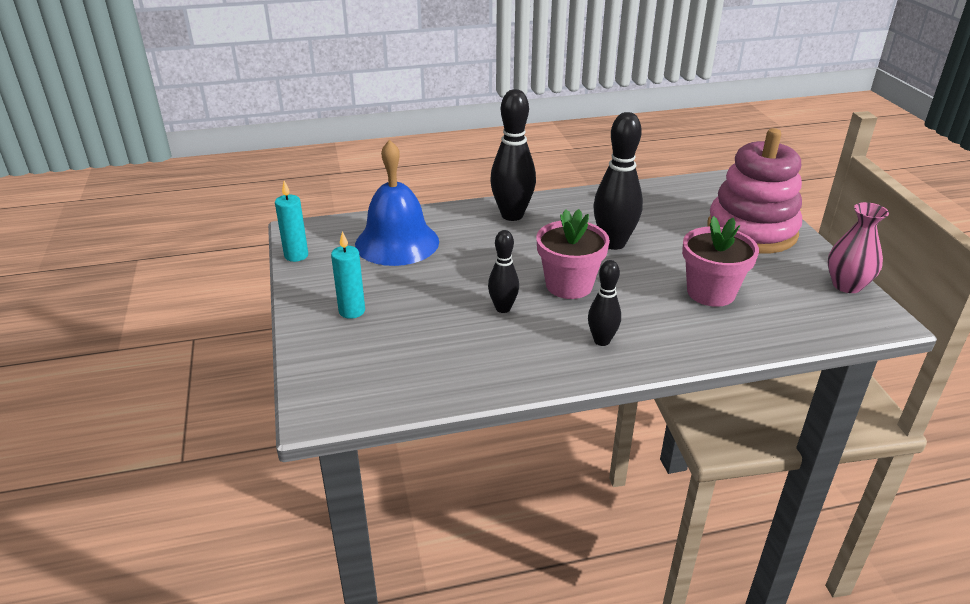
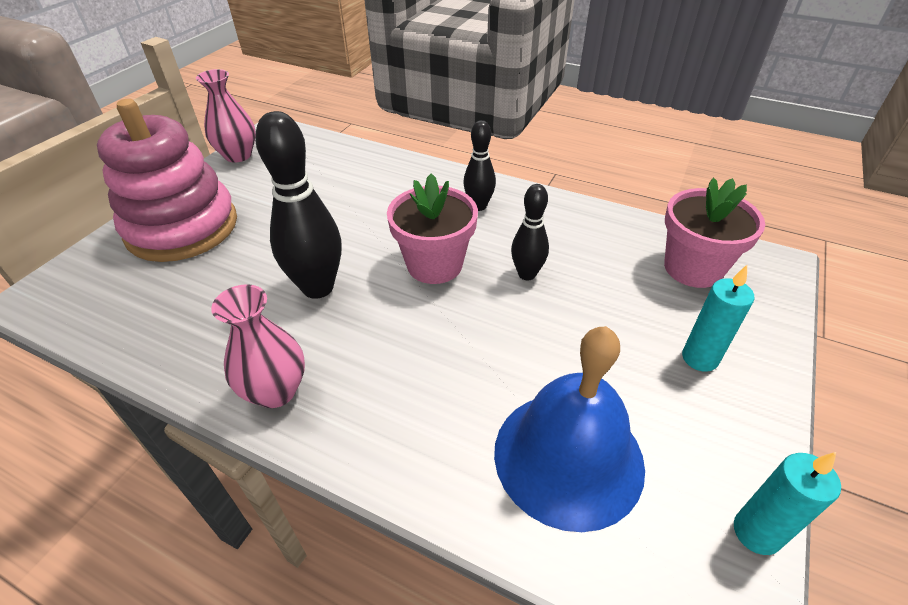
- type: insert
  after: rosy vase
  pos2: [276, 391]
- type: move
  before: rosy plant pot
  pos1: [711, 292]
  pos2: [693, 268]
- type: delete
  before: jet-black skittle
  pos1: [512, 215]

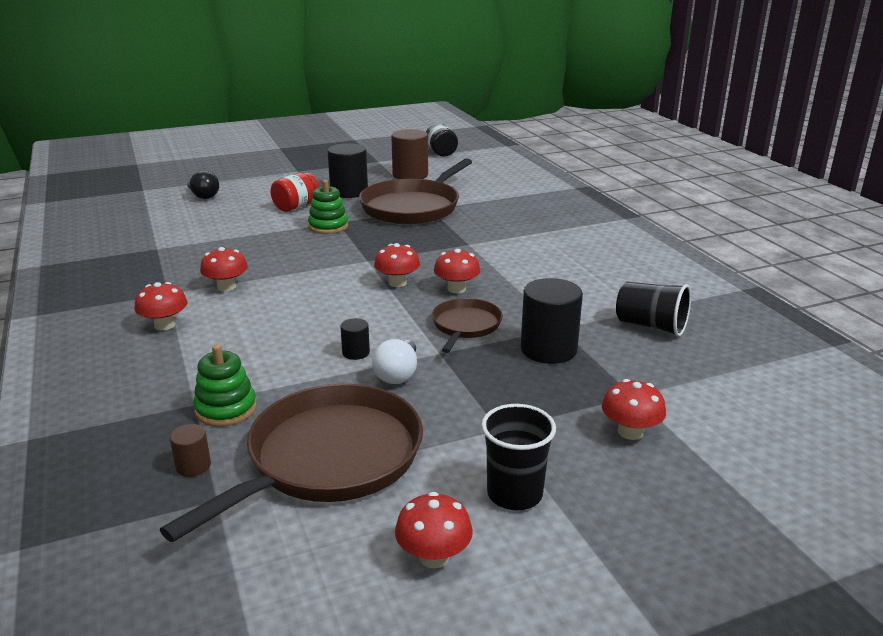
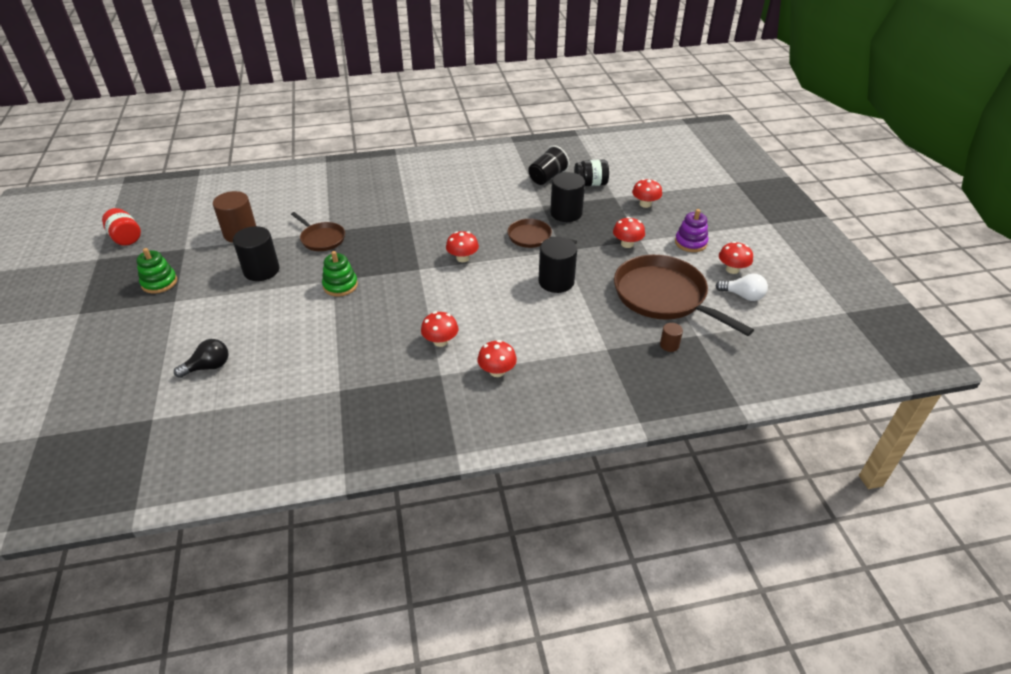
- type: move
  before: red jar
  pos1: [296, 206]
  pos2: [126, 237]
- type: move
  before: emerald stacking toy
  pos1: [226, 409]
  pos2: [159, 282]
- type: resize
  before: russet skillet
  pos1: [413, 207]
  pos2: [321, 239]
  scale: 0.53
- type: resize
  before: jet-black cylinder shape
  pos1: [356, 353]
  pos2: [556, 281]
  scale: 2.07
- type: move
  before: jet-black jar
  pos1: [440, 152]
  pos2: [590, 184]
- type: move
  before: red mushroom
  pos1: [456, 289]
  pos2: [627, 244]
- type: replace
  before: jet-black beaker
  after: purple stacking toy
  pos1: [514, 494]
  pos2: [690, 243]
- type: move
  before: snow-white bulb
  pos1: [398, 374]
  pos2: [743, 296]

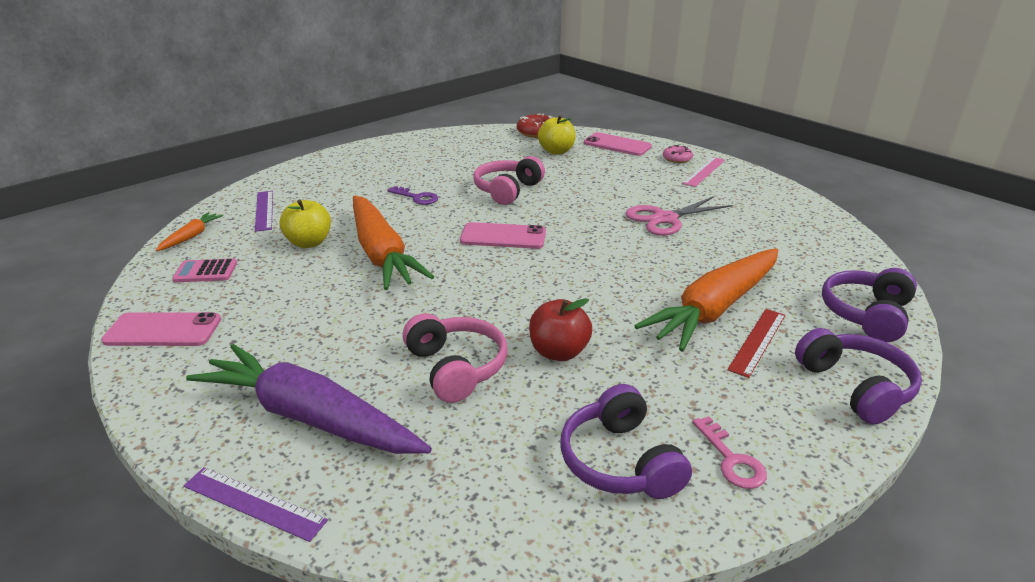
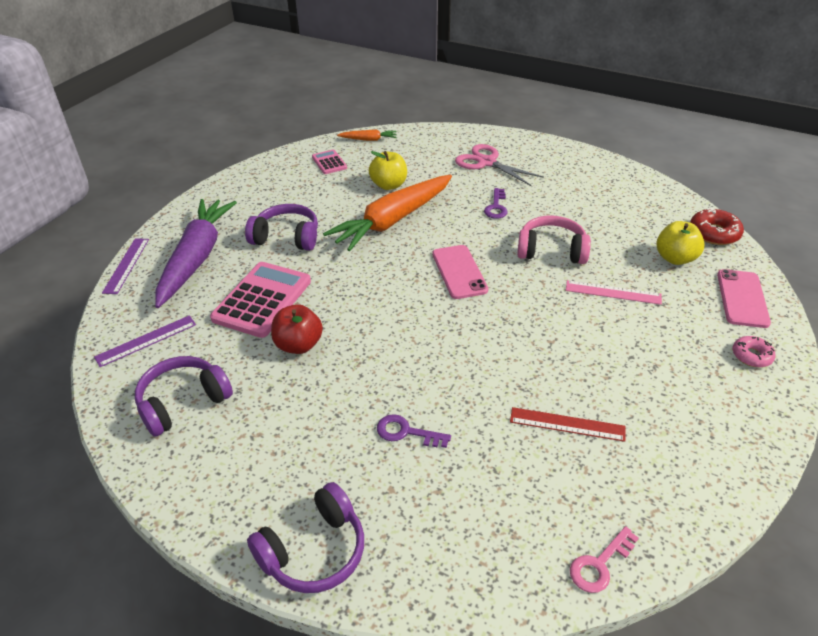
- type: move
  before: purple ruler
  pos1: [264, 210]
  pos2: [146, 340]
- type: replace
  before: rosy headphones
  after: rosy pocket calculator
  pos1: [456, 368]
  pos2: [262, 300]
- type: move
  before: purple headphones
  pos1: [866, 315]
  pos2: [286, 237]
- type: replace
  before: orange toy carrot
  after: purple door key
  pos1: [715, 308]
  pos2: [406, 432]
- type: move
  before: rosy scissors
  pos1: [665, 219]
  pos2: [486, 162]
- type: move
  before: red ruler
  pos1: [757, 341]
  pos2: [567, 424]
- type: move
  before: rosy ruler
  pos1: [704, 171]
  pos2: [613, 292]
- type: move
  before: rosy door key
  pos1: [731, 460]
  pos2: [599, 564]
- type: delete
  before: rosy mobile phone
  pos1: [163, 330]

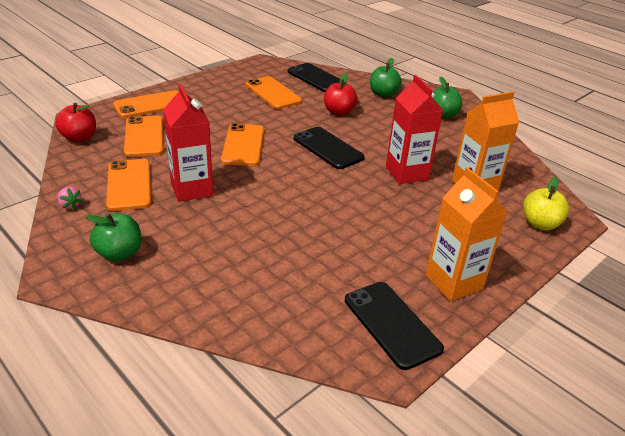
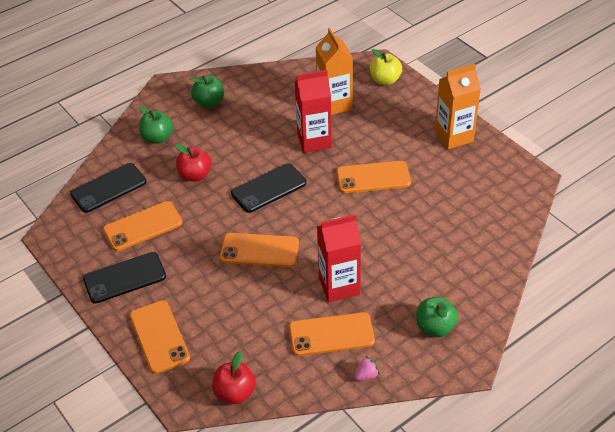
- type: move
  before: jet-black mobile phone
  pos1: [391, 324]
  pos2: [124, 278]
- type: move
  before: orange mobile phone
  pos1: [144, 136]
  pos2: [373, 177]

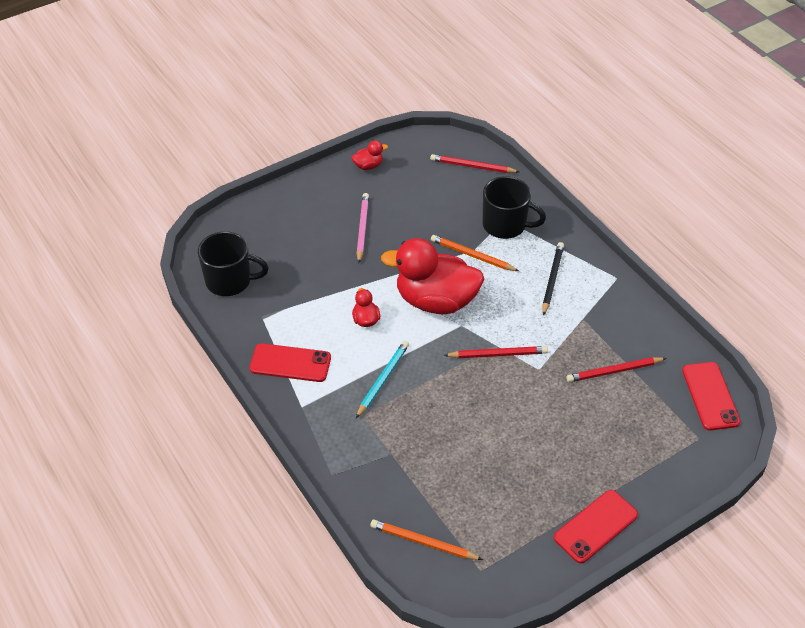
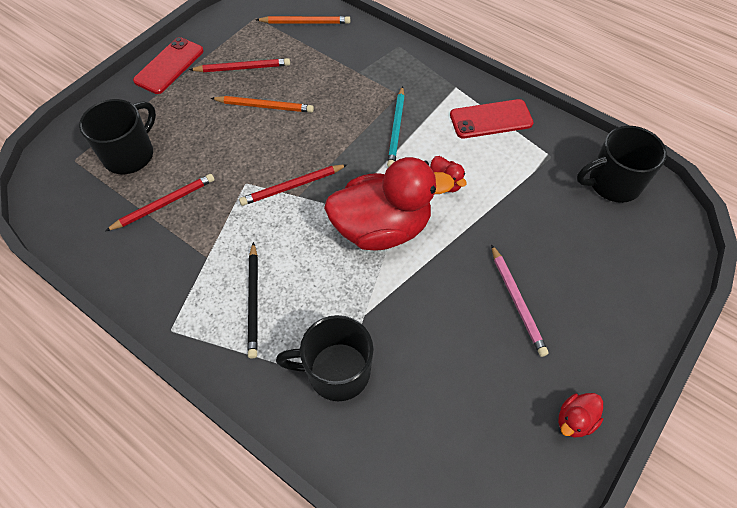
- type: insert
  after: jet-black coffee mug
  pos2: [130, 154]
- type: move
  before: red pencil
  pos1: [472, 166]
  pos2: [242, 68]
- type: move
  before: orange pencil
  pos1: [472, 255]
  pos2: [264, 106]
- type: delete
  before: red mobile phone
  pos1: [710, 396]

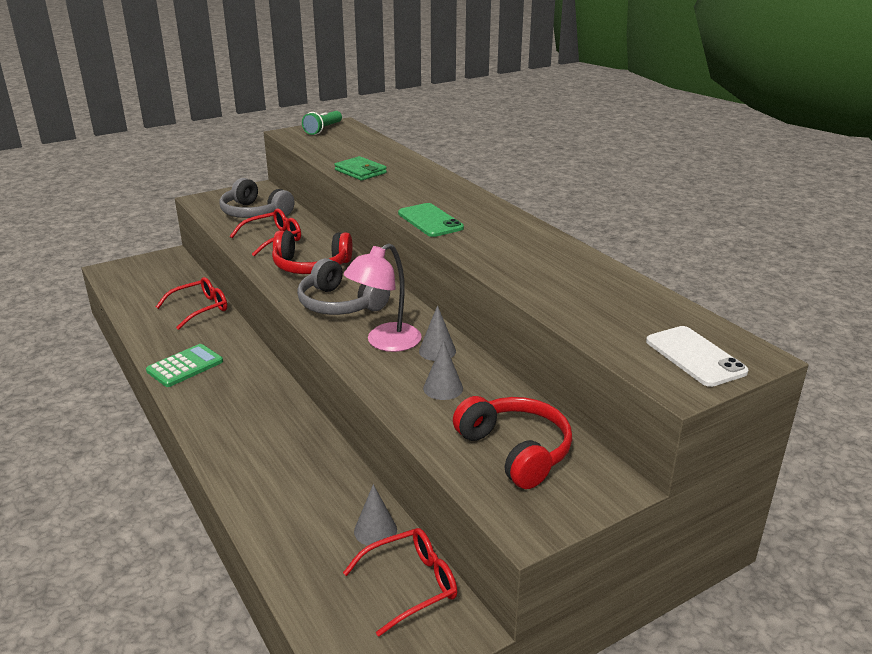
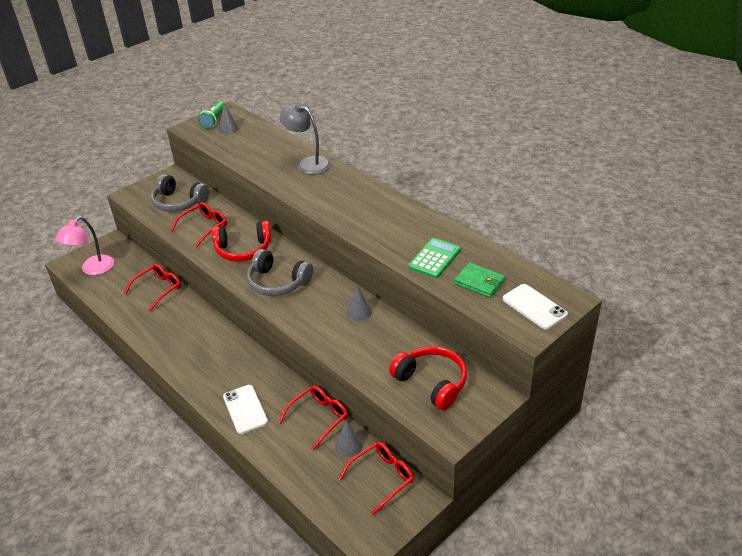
- type: move
  before: rosy desk lamp
  pos1: [385, 342]
  pos2: [92, 269]
- type: move
  before: grey cone shape
  pos1: [443, 388]
  pos2: [228, 129]
- type: insert
  after: snow-white mobile phone
  pos2: [245, 409]
- type: insert
  after: red eyeglasses
  pos2: [319, 417]
- type: insert
  after: grey desk lamp
  pos2: [308, 164]
- type: move
  before: emerald pocket calculator
  pos1: [185, 366]
  pos2: [434, 258]
- type: move
  before: emerald card wallet
  pos1: [360, 171]
  pos2: [479, 282]
- type: delete
  before: emerald mobile phone
  pos1: [430, 221]

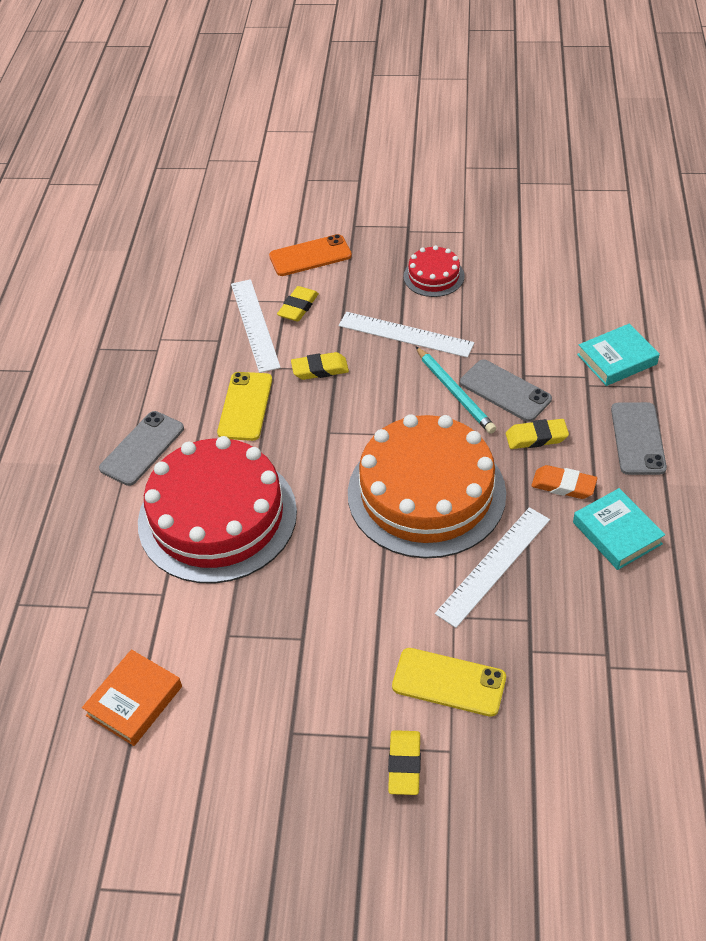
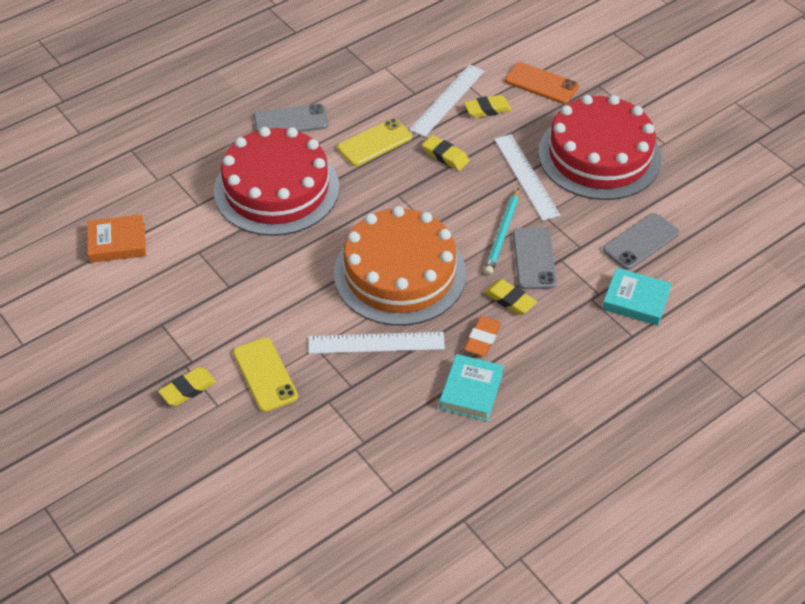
- type: rotate
  before: orange pencil eraser
  pos1: [563, 485]
  pos2: [482, 339]
  turn: 45
- type: resize
  before: red gateau
  pos1: [434, 276]
  pos2: [599, 155]
  scale: 2.19
- type: move
  before: grey mobile phone
  pos1: [638, 438]
  pos2: [641, 242]

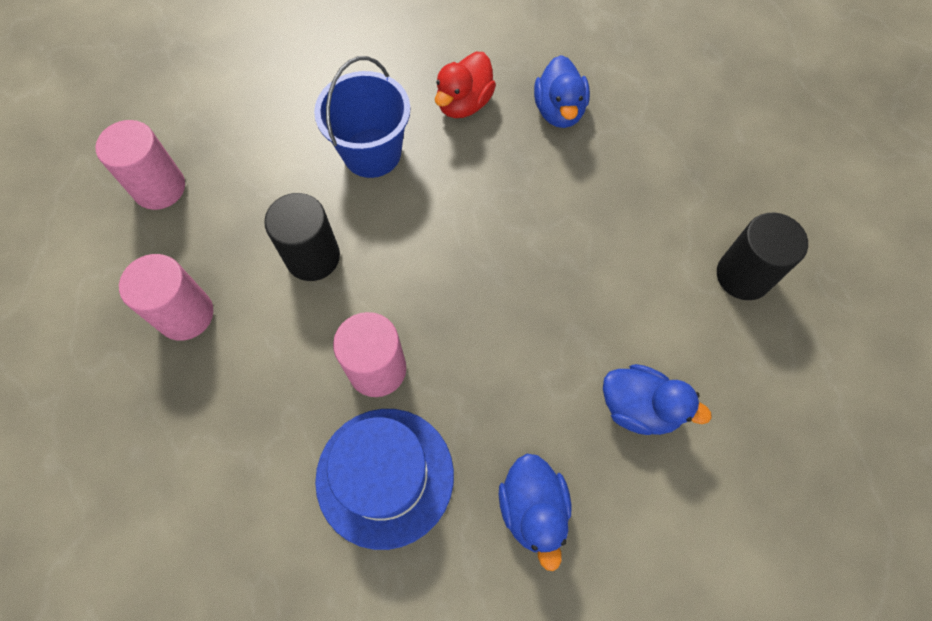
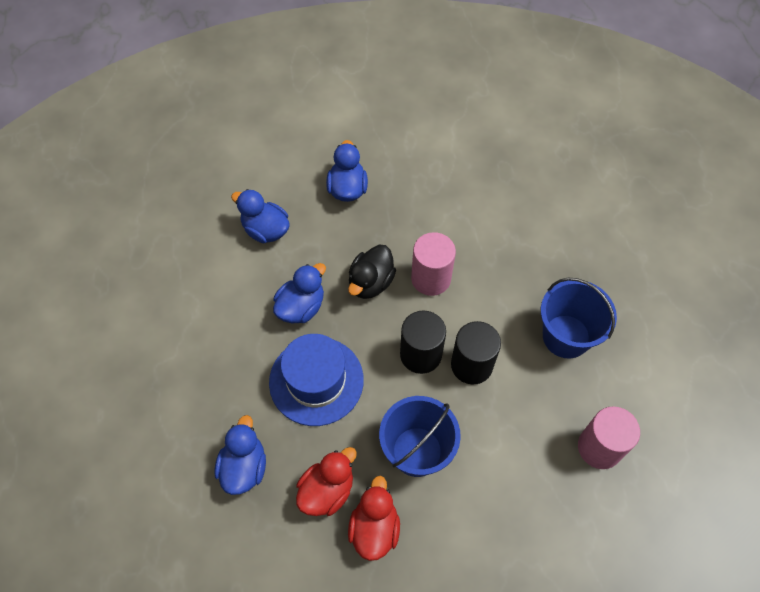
- type: move
  before: cobalt hat
  pos1: [385, 476]
  pos2: [316, 381]
- type: insert
  after: cobalt rubber duck
  pos2: [301, 307]
- type: insert
  after: jet-black rubber duck
  pos2: [371, 282]
- type: insert
  after: red rubber duck
  pos2: [374, 528]
- type: move
  before: jet-black cylinder shape
  pos1: [743, 276]
  pos2: [420, 354]
- type: replace
  before: rosy cylinder shape
  after: cobalt bucket
  pos1: [185, 314]
  pos2: [566, 336]

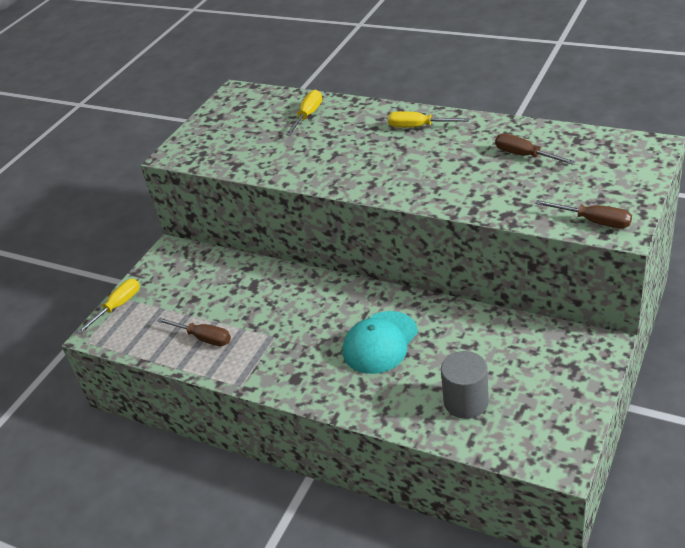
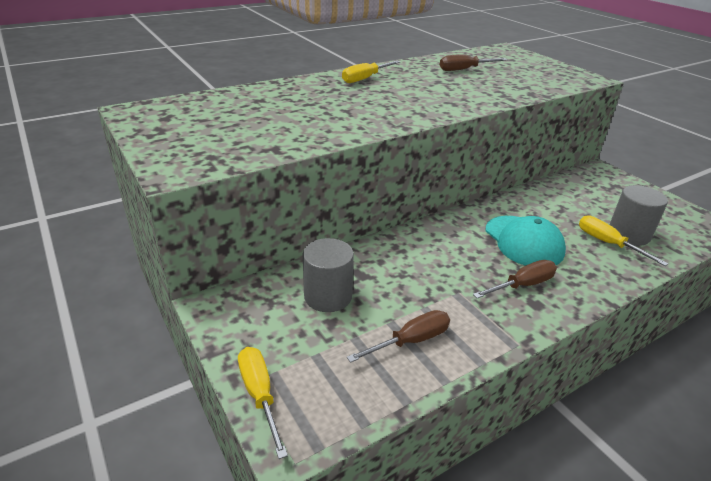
- type: insert
  after: grey cylinder shape
  pos2: [328, 296]
- type: move
  before: russet hand screwdriver
  pos1: [594, 221]
  pos2: [522, 285]
- type: move
  before: golden hand screwdriver
  pos1: [308, 115]
  pos2: [607, 243]

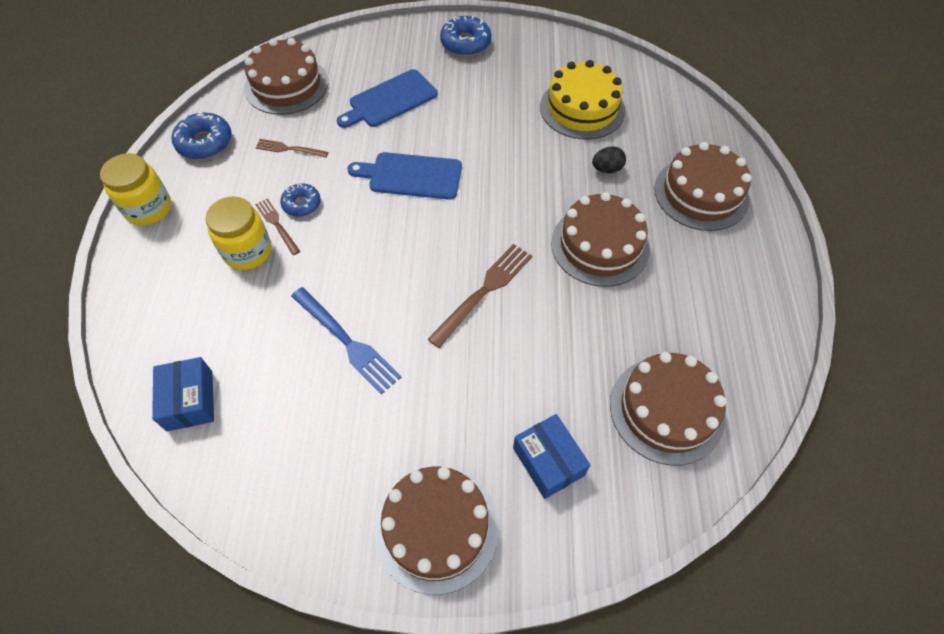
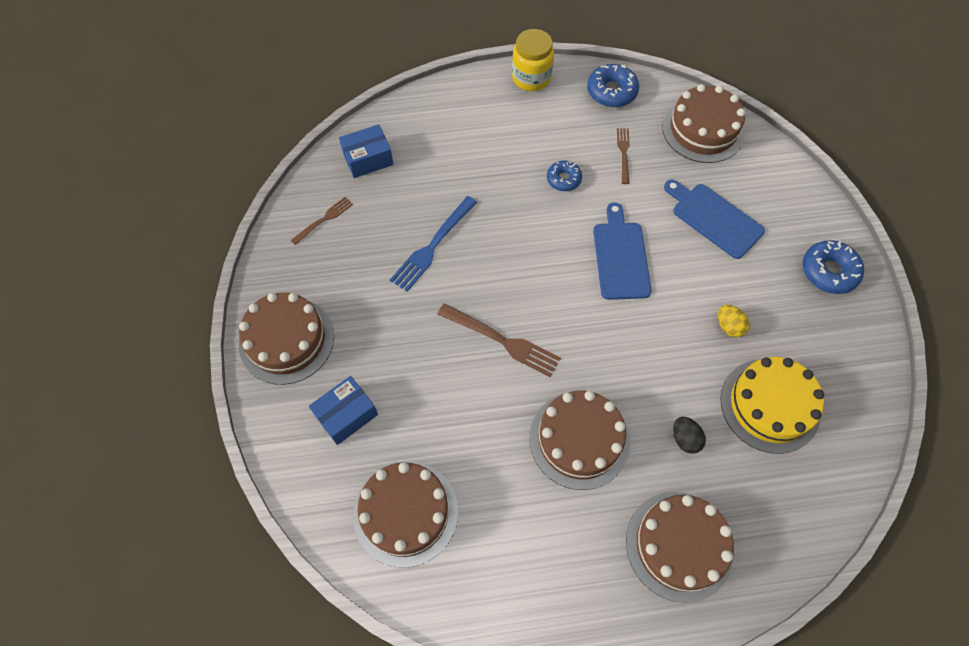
- type: move
  before: russet table fork
  pos1: [276, 224]
  pos2: [324, 219]
- type: insert
  after: golden toy egg
  pos2: [729, 326]
- type: delete
  before: golden jar
  pos1: [248, 251]

